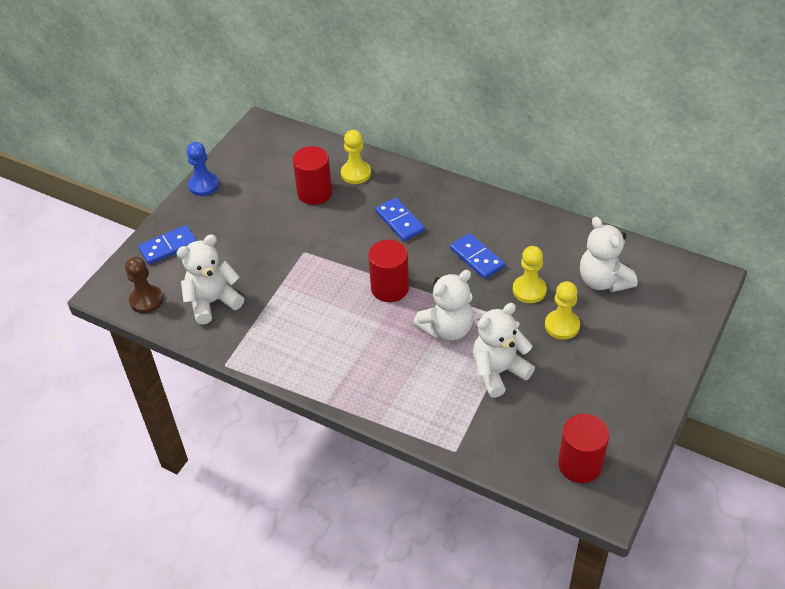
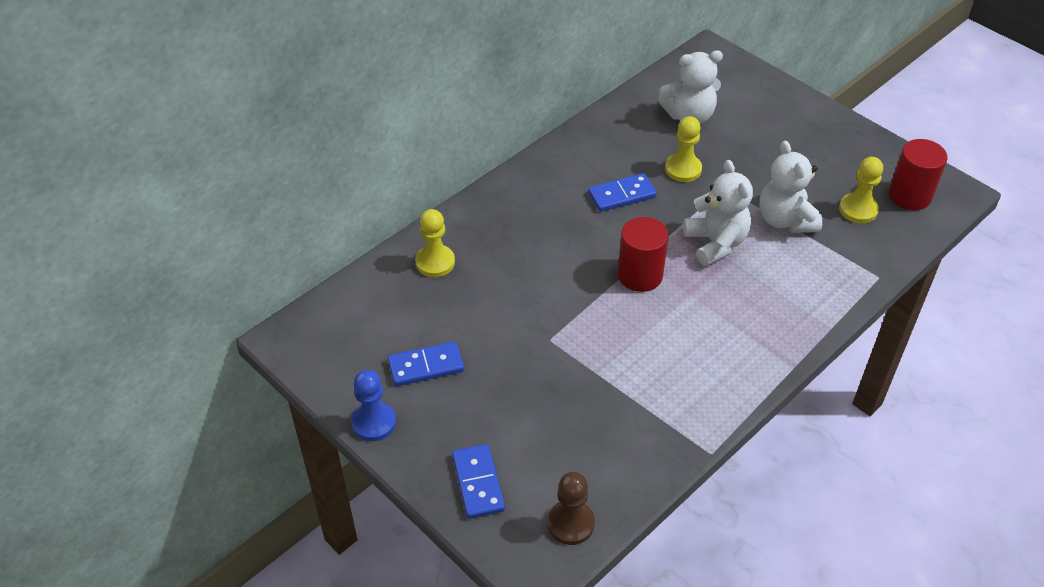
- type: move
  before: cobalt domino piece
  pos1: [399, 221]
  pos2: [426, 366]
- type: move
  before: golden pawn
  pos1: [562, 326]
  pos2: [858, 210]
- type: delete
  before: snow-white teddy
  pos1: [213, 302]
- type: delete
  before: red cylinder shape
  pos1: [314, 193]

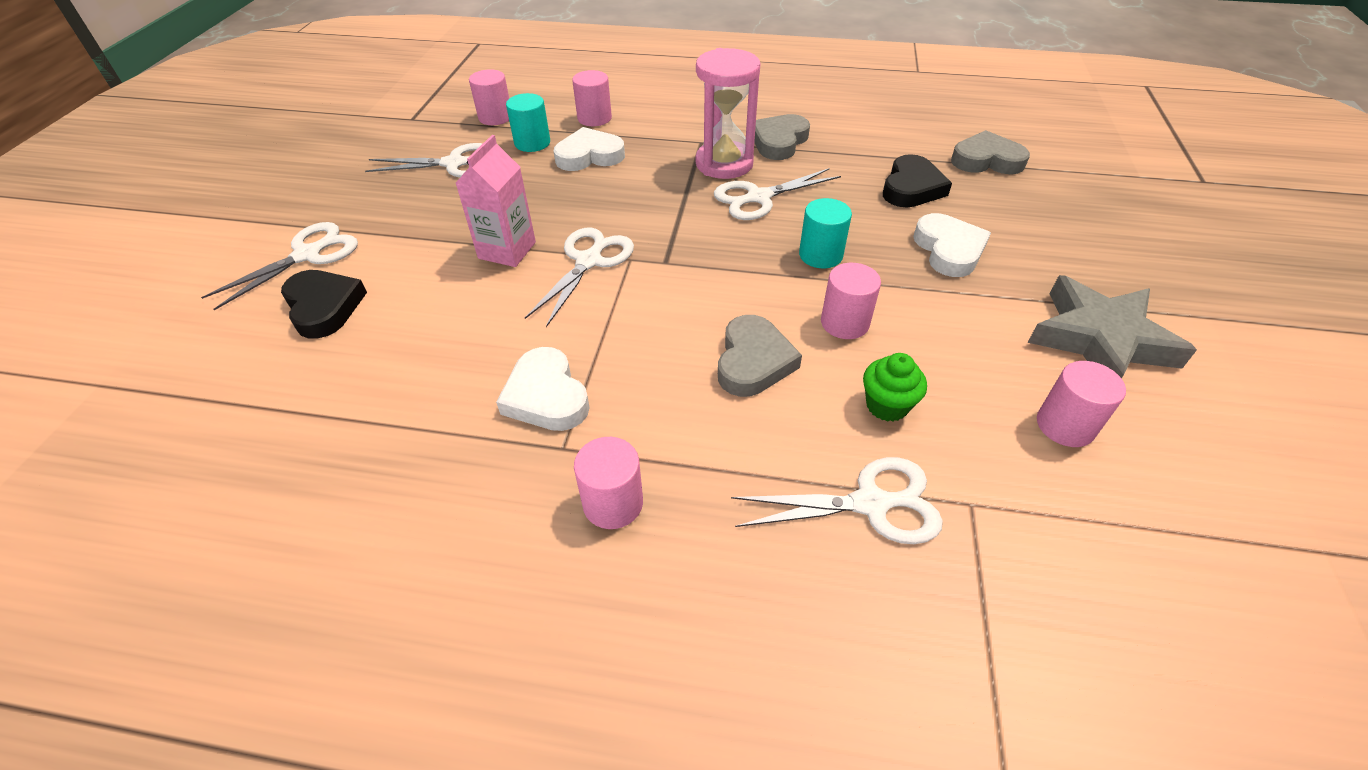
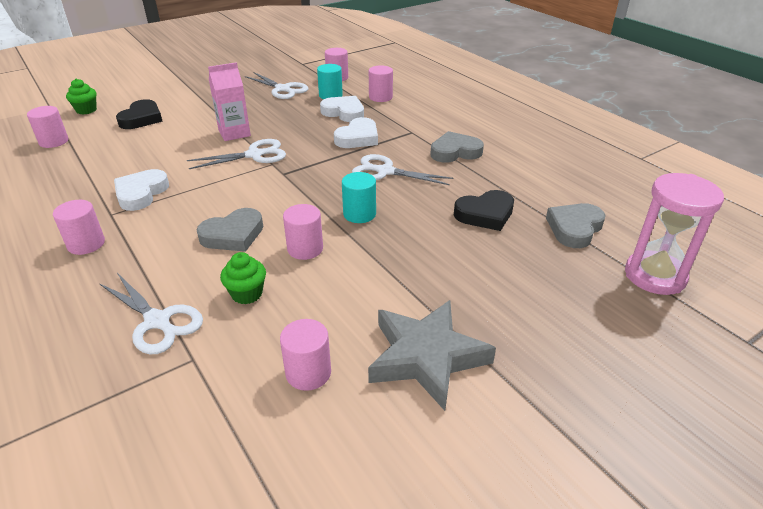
- type: insert
  after: rosy cylinder shape
  pos2: [54, 141]
- type: insert
  after: emerald muffin
  pos2: [86, 110]
- type: move
  before: snow-white love heart
  pos1: [949, 250]
  pos2: [358, 138]
- type: rotate
  before: grey love heart
  pos1: [986, 160]
  pos2: [574, 228]
  turn: -105
- type: move
  before: rosy hourglass
  pos1: [724, 164]
  pos2: [655, 276]
- type: delete
  before: snow-white scissors
  pos1: [307, 255]

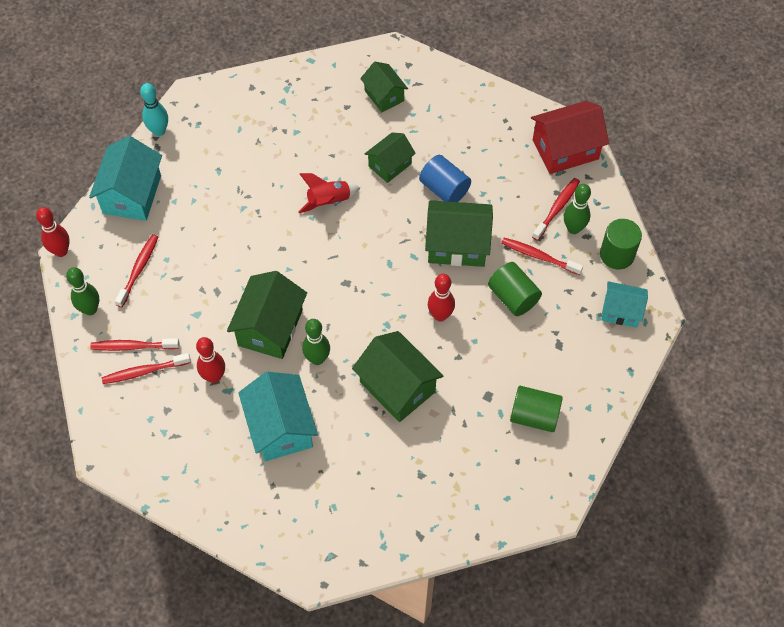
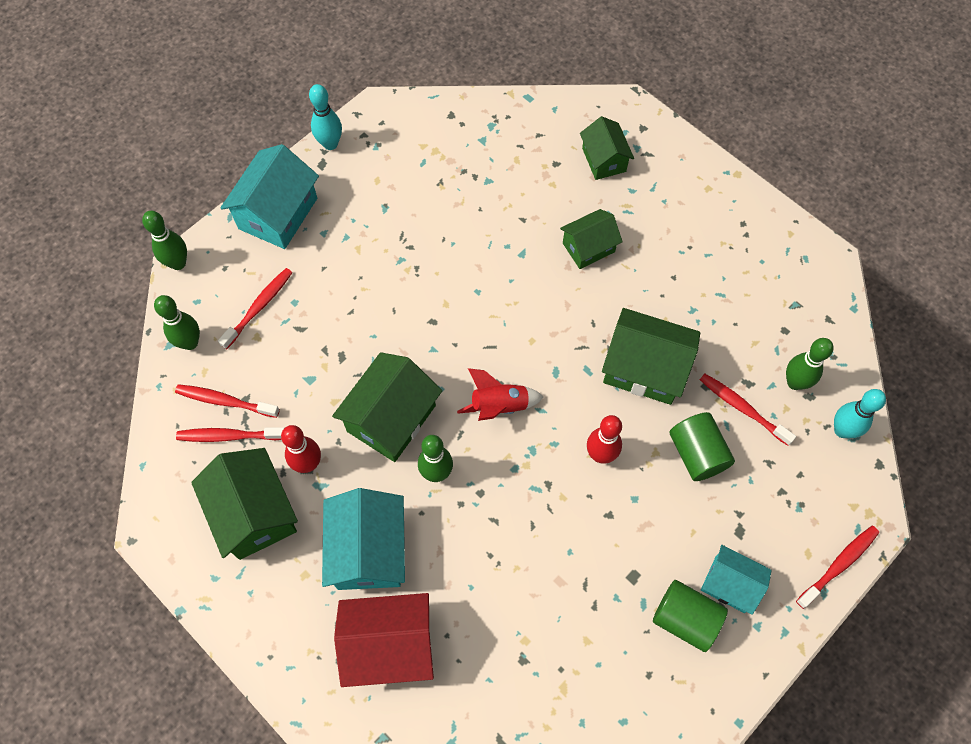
- type: recolor
  before: red skittle
  after: emerald skittle
  pos1: [61, 251]
  pos2: [178, 263]
- type: move
  before: emerald toy house
  pos1: [397, 387]
  pos2: [254, 513]
- type: move
  before: red toy house
  pos1: [565, 149]
  pos2: [389, 645]
- type: move
  before: red rocket
  pos1: [328, 202]
  pos2: [499, 406]
- type: move
  before: turquoise toy house
  pos1: [621, 311]
  pos2: [729, 584]
- type: move
  before: red tooth brush
  pos1: [556, 209]
  pos2: [838, 565]
- type: replace
  before: emerald cylinder shape
  after: turquoise skittle
  pos1: [617, 254]
  pos2: [842, 430]
- type: delete
  before: cobalt cylinder shape
  pos1: [444, 189]

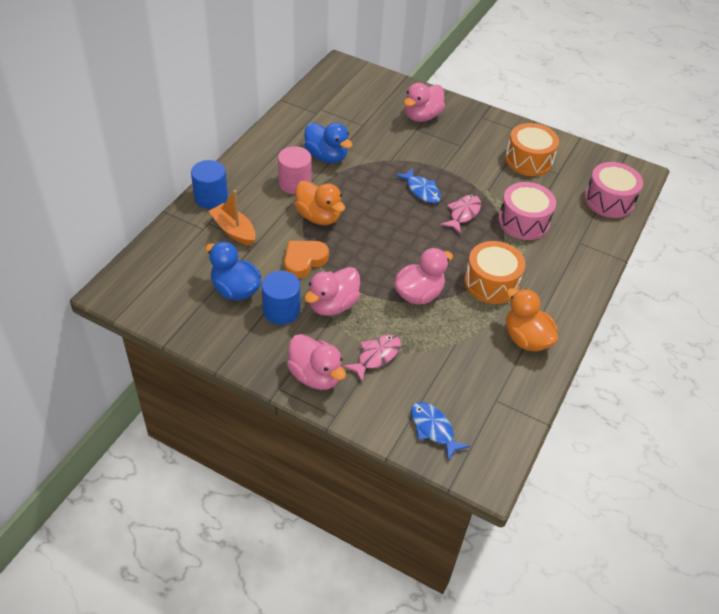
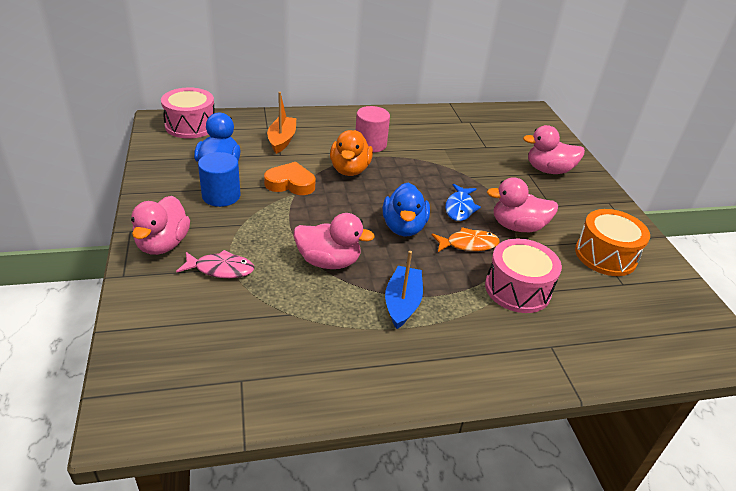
- type: move
  before: rosy drum
  pos1: [609, 200]
  pos2: [190, 125]
- type: move
  before: cobalt rubber duck
  pos1: [326, 156]
  pos2: [404, 227]
- type: replace
  before: orange drum
  after: cobalt boat
  pos1: [491, 283]
  pos2: [402, 303]
- type: recolor
  before: rosy toy fish
  after: orange toy fish
  pos1: [463, 214]
  pos2: [468, 244]
- type: move
  before: rosy rubber duck
  pos1: [333, 305]
  pos2: [517, 227]
- type: delete
  before: cobalt cylinder shape
  pos1: [211, 197]
- type: delete
  before: cobalt toy fish
  pos1: [433, 429]
- type: delete
  before: orange rubber duck
  pos1: [526, 339]

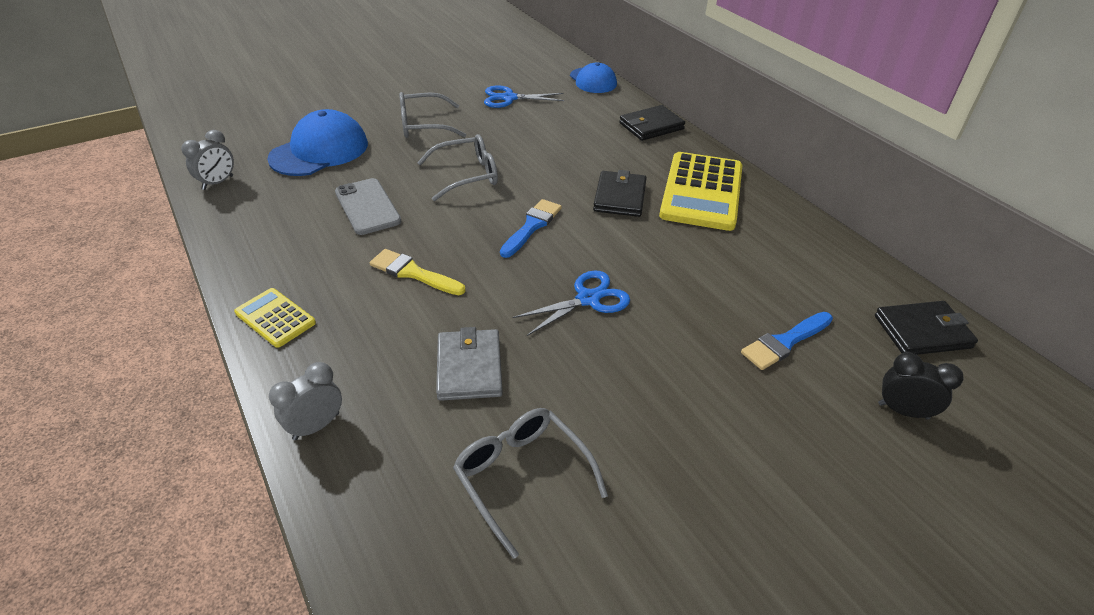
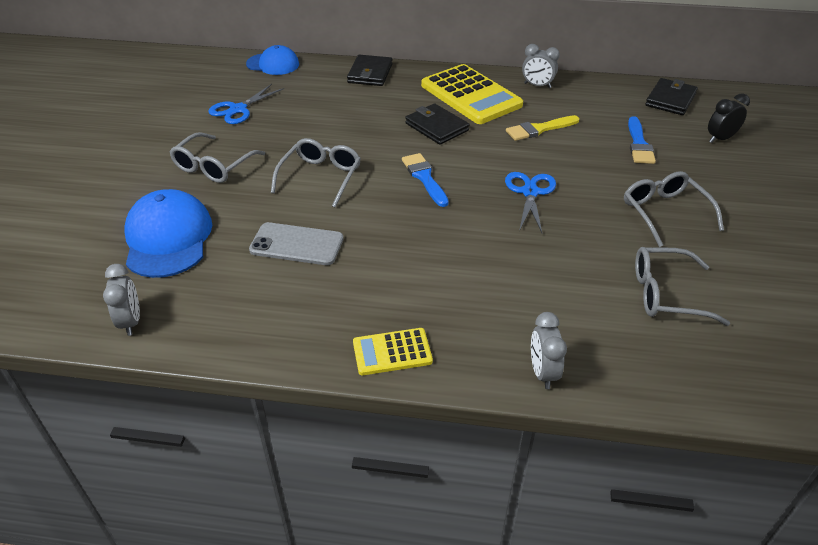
- type: move
  before: golden paintbrush
  pos1: [413, 273]
  pos2: [539, 129]
- type: insert
  after: grey alarm clock
  pos2: [537, 86]
- type: insert
  after: grey eyeglasses
  pos2: [664, 213]
- type: delete
  before: grey card wallet
  pos1: [469, 368]

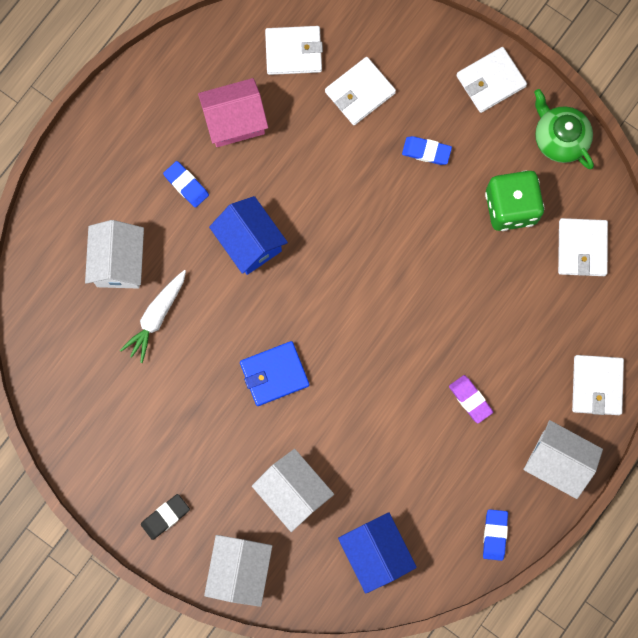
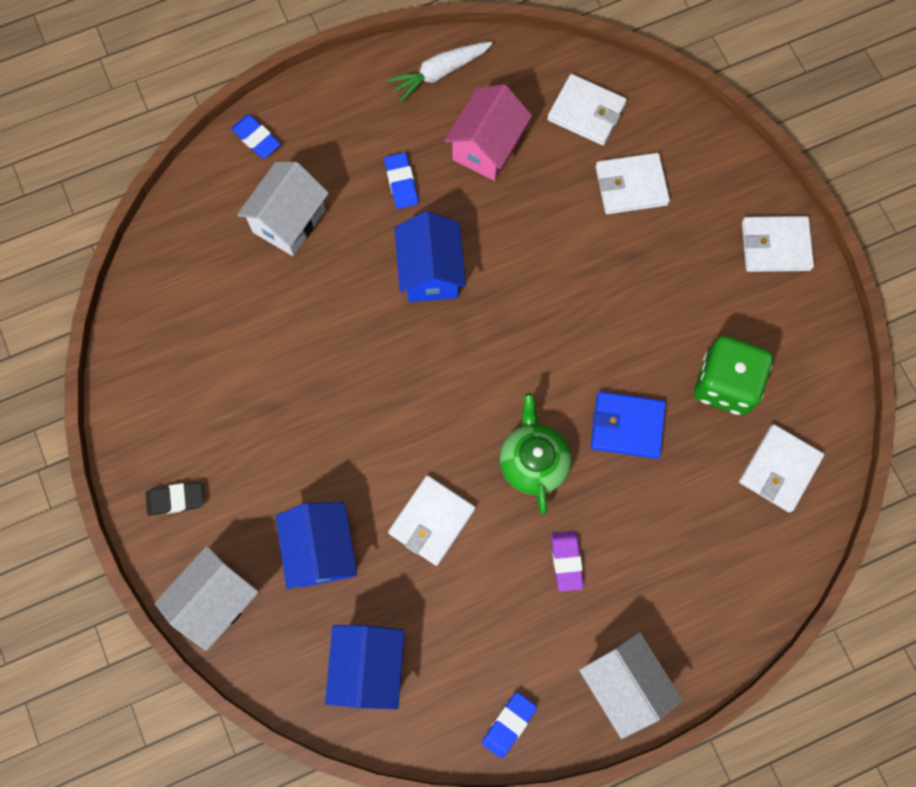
- type: move
  before: cobalt pencil eraser
  pos1: [426, 151]
  pos2: [256, 138]
- type: recolor
  before: snow-white toy house
  after: cobalt toy house
  pos1: [293, 492]
  pos2: [321, 550]
- type: move
  before: snow-white toy carrot
  pos1: [157, 316]
  pos2: [440, 73]
- type: move
  before: snow-white card wallet
  pos1: [597, 385]
  pos2: [432, 521]
- type: rotate
  before: rosy toy house
  pos1: [235, 121]
  pos2: [487, 147]
  turn: -75
- type: move
  before: emerald teapot
  pos1: [559, 138]
  pos2: [533, 461]
- type: move
  before: cobalt card wallet
  pos1: [274, 374]
  pos2: [627, 426]

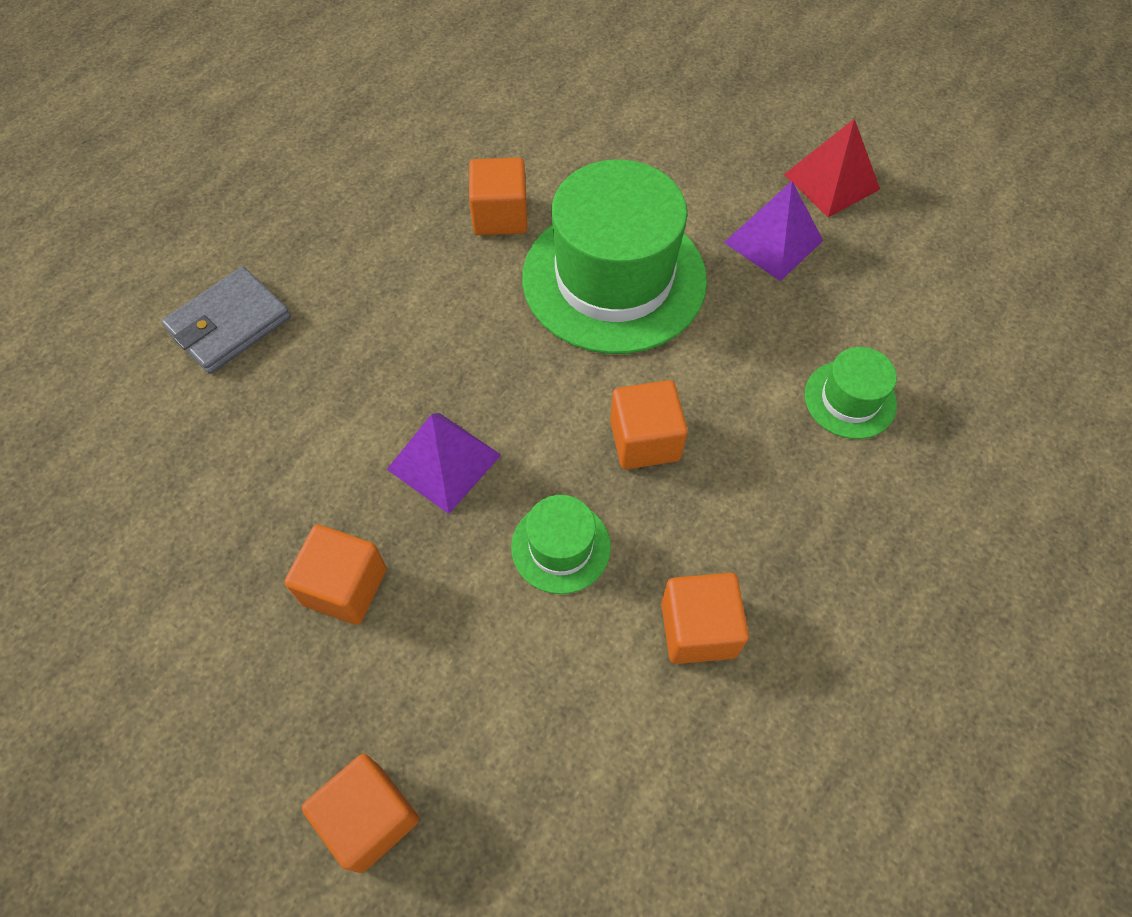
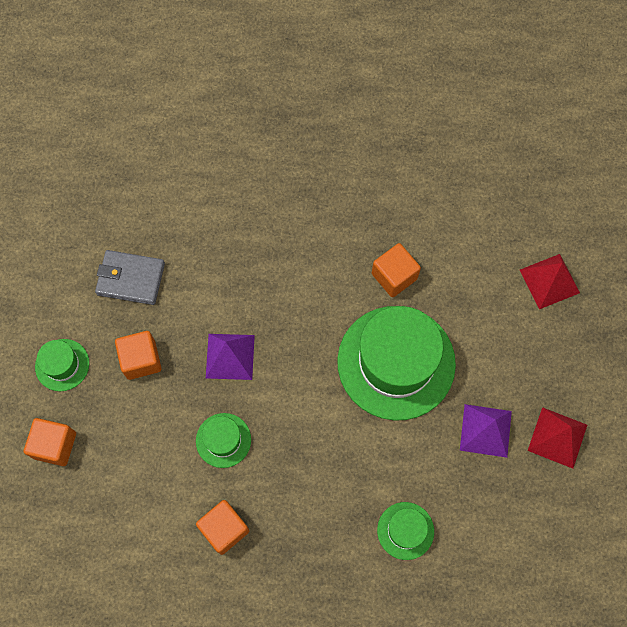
- type: insert
  after: emerald hat
  pos2: [62, 365]
- type: move
  before: grey card wallet
  pos1: [229, 324]
  pos2: [131, 279]
- type: insert
  after: red pyramid shape
  pos2: [549, 281]
- type: delete
  before: orange block
  pos1: [645, 440]

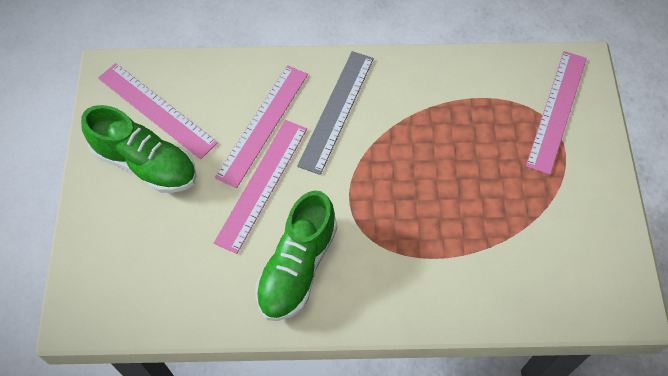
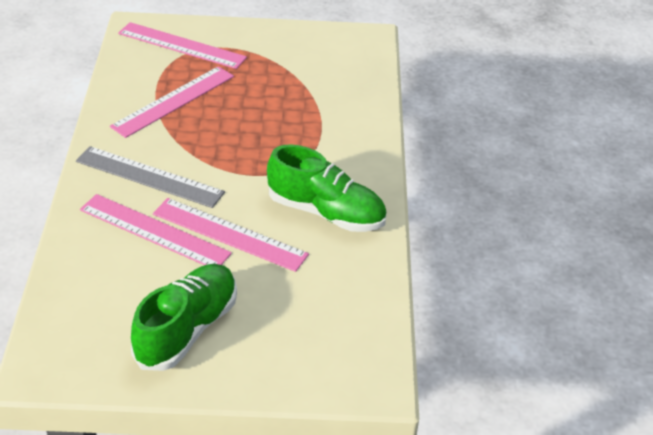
- type: move
  before: rosy ruler
  pos1: [156, 110]
  pos2: [173, 101]

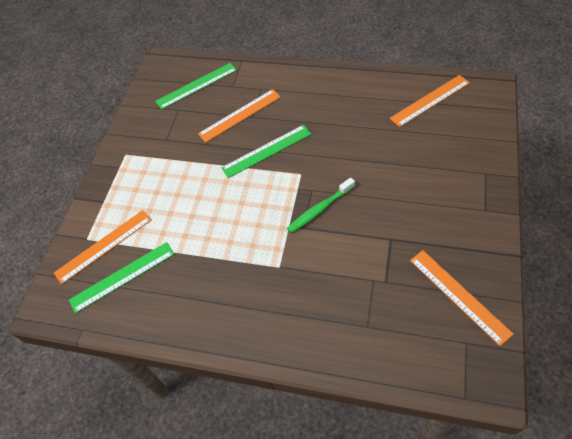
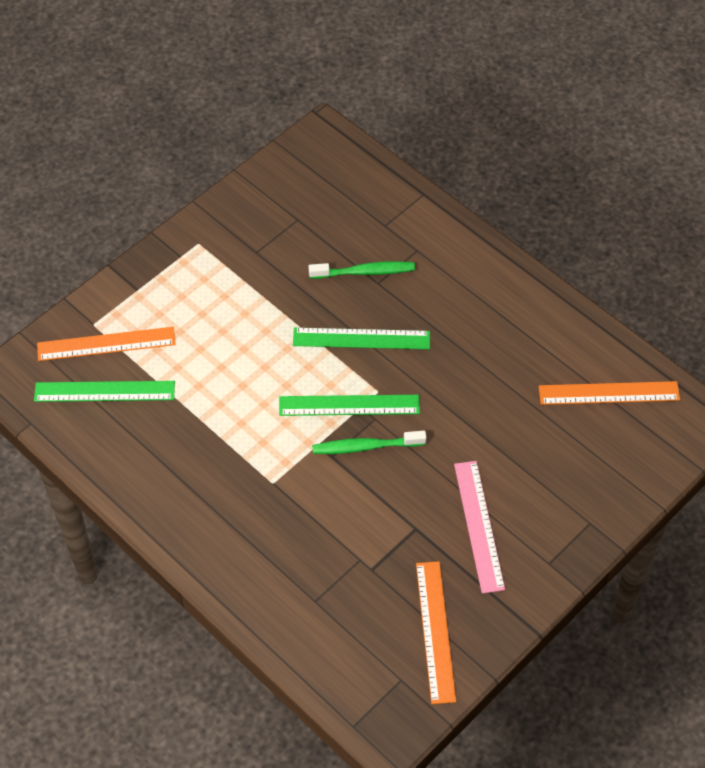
- type: move
  before: emerald ruler
  pos1: [196, 85]
  pos2: [349, 405]
- type: replace
  before: orange ruler
  after: emerald tooth brush
  pos1: [240, 115]
  pos2: [365, 272]
- type: insert
  after: rosy ruler
  pos2: [478, 526]

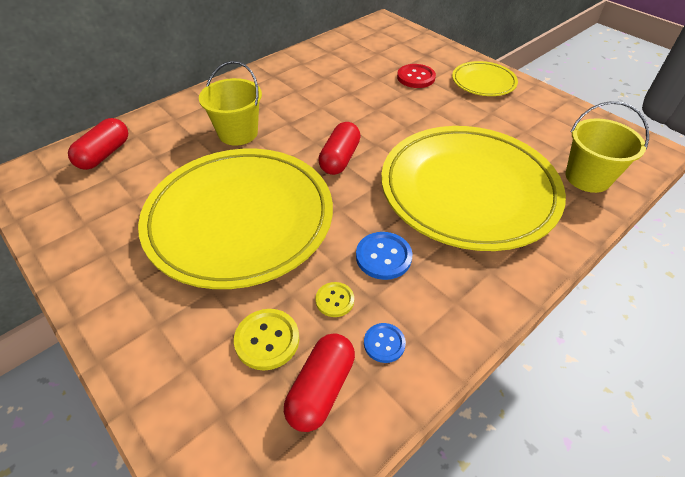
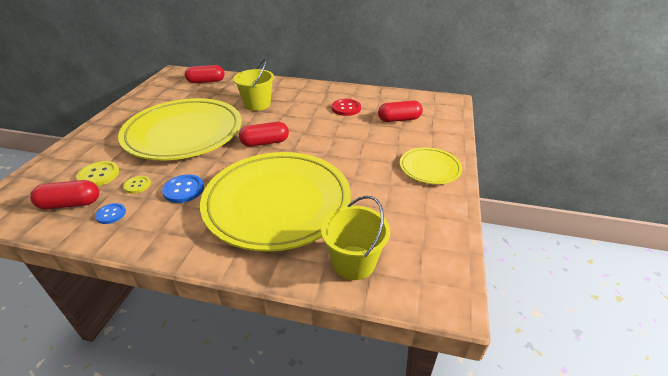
- type: move
  before: red button
  pos1: [416, 77]
  pos2: [346, 108]
- type: insert
  after: red pill
  pos2: [399, 119]

